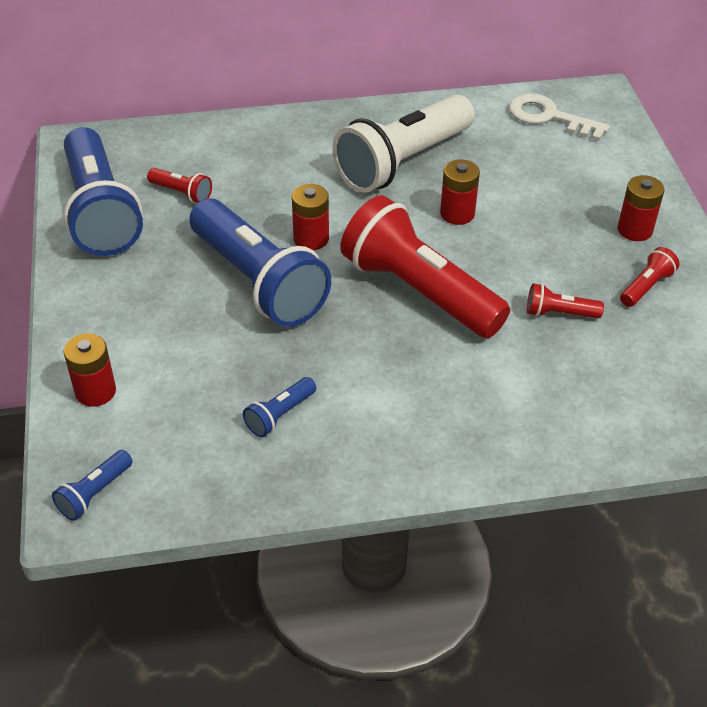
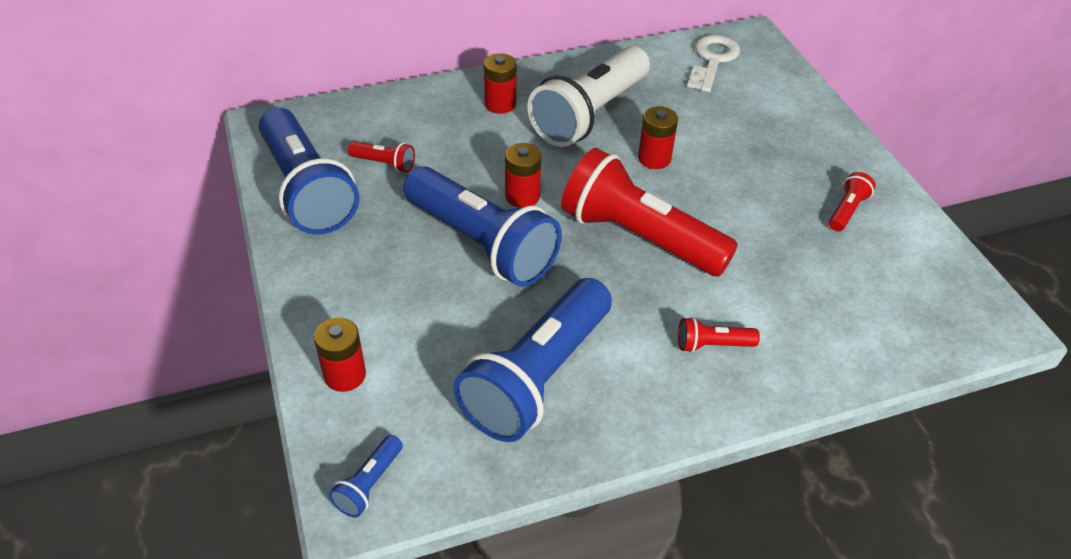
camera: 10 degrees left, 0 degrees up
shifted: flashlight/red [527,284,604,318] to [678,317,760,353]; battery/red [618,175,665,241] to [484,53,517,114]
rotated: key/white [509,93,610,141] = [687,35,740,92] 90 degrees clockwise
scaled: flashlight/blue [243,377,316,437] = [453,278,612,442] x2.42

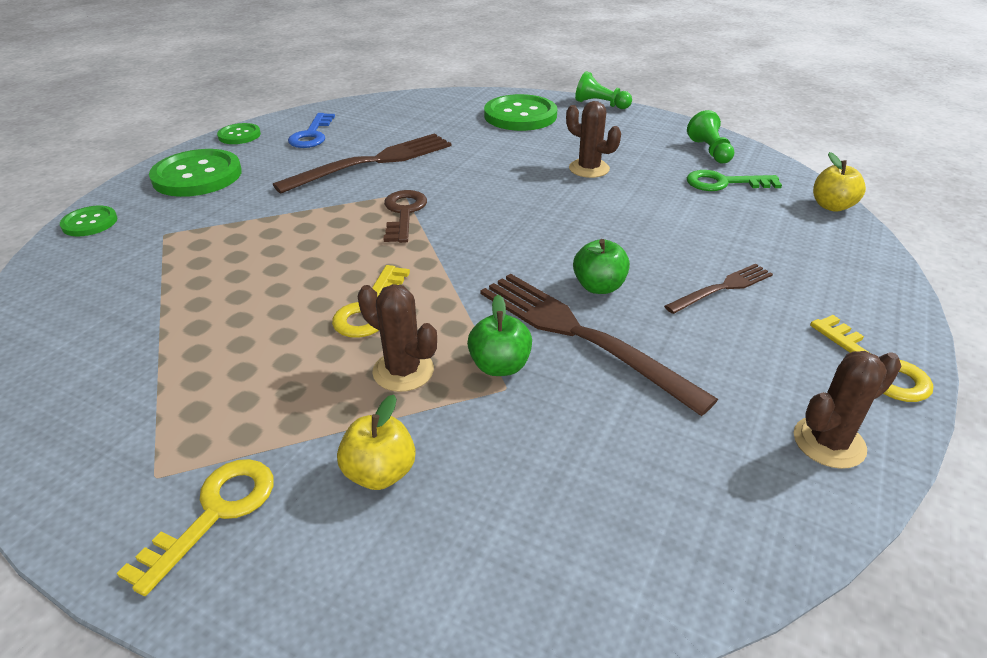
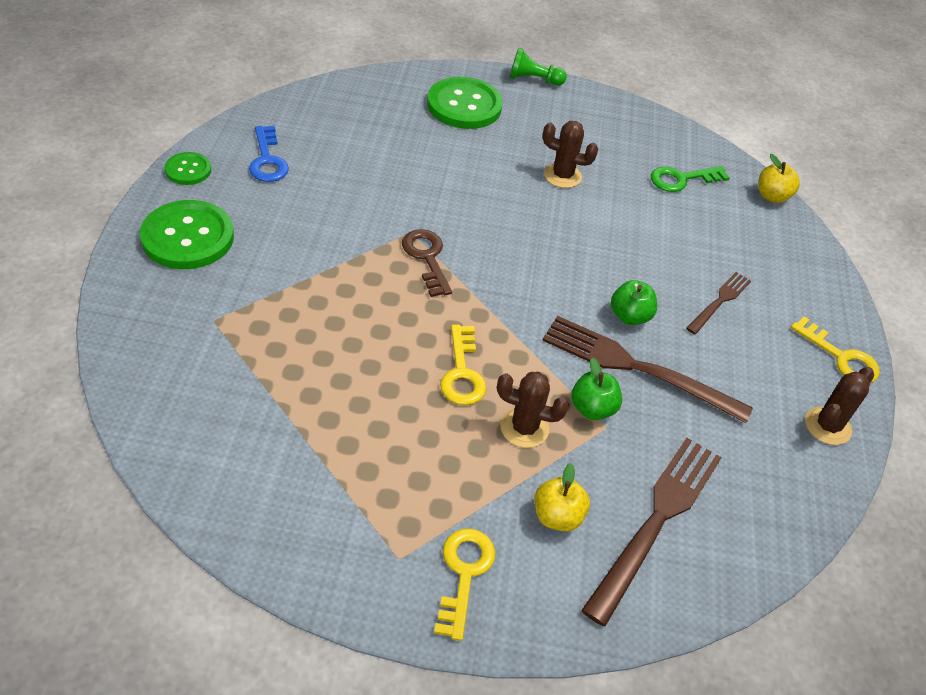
camera: 25 degrees left, 10 degrees up
gone: button/green [60,206,117,236]; pawn/green [687,110,735,163]
shifted: fork/brown [273,133,451,193] to [581,438,722,626]

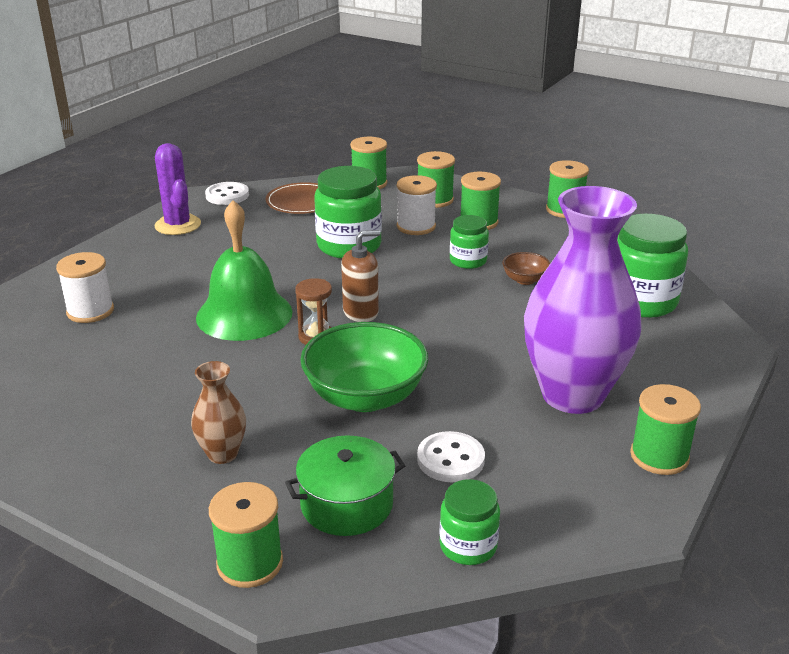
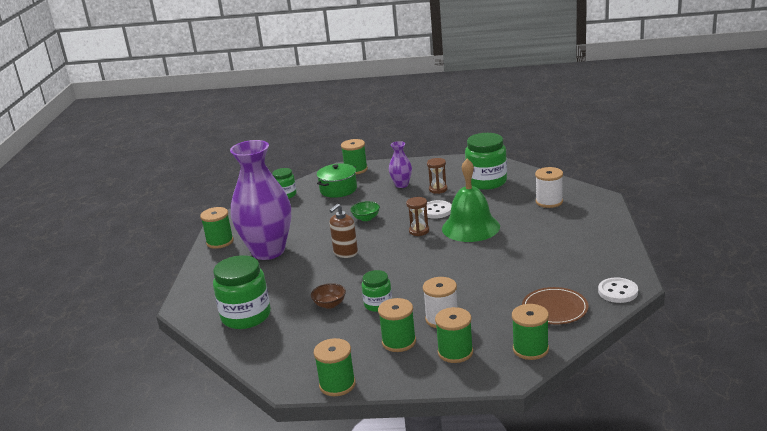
camera: 155 degrees right, 5 degrees down
gone: cactus/purple [155,143,201,235]
new: hourglass/brown [427,158,448,194]
shifted: jar/green [314,166,382,259] to [465,133,507,190]; soap dispenser/brown [341,230,380,322] to [329,204,358,258]; button/white [417,431,485,482] to [422,200,452,219]
repainted: vase/brown [191,361,246,464] to vase/purple [389,141,412,188]
scaled: bowl/green [300,322,428,412] = [350,201,380,221] x0.47

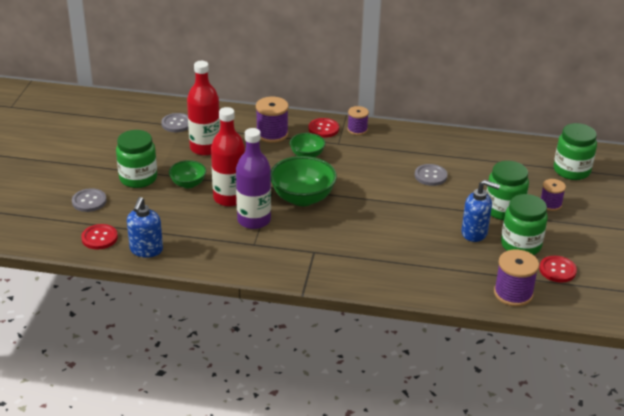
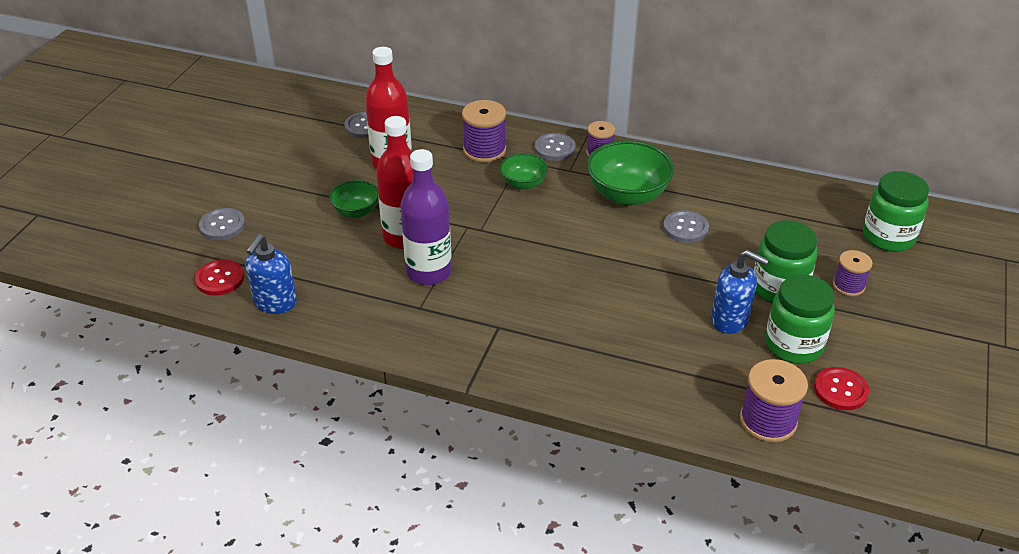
camera: 10 degrees right, 5 degrees up
gone: jar/green [116,130,157,188]
shifted: bowl/green [271,156,337,206] to [587,140,674,206]
repainted: button/red [308,118,339,138] to button/grey [534,133,576,161]

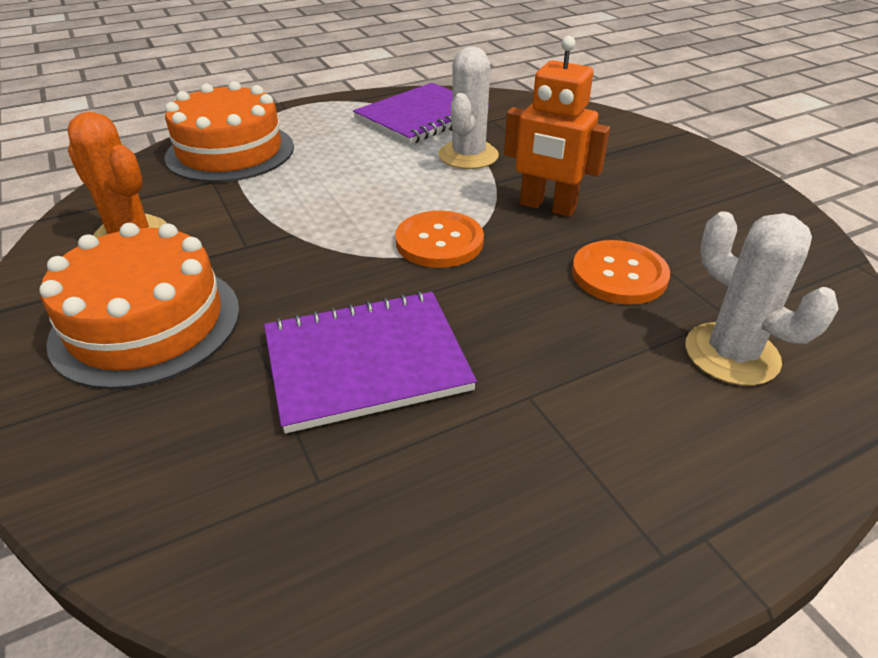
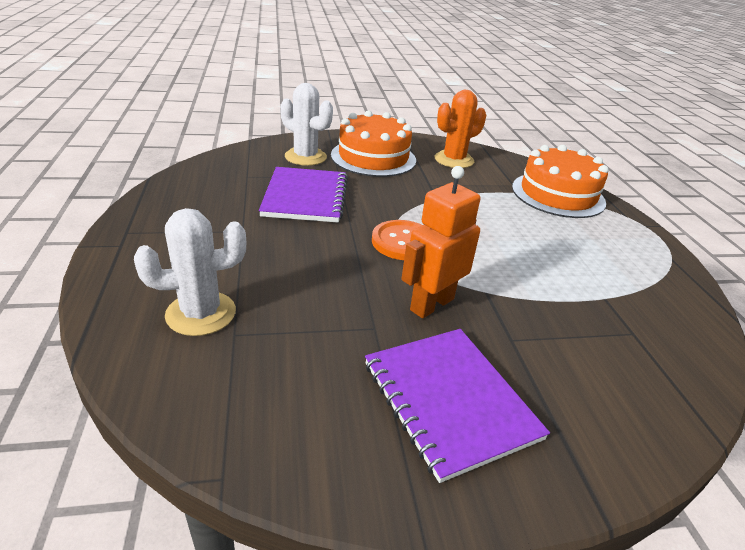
camera: 105 degrees right, 5 degrees down
gone: button/orange [572,240,670,305]
shifted: notebook/purple [353,83,489,144] to [365,329,550,483]; cactus/white [438,46,499,169] to [280,83,333,166]

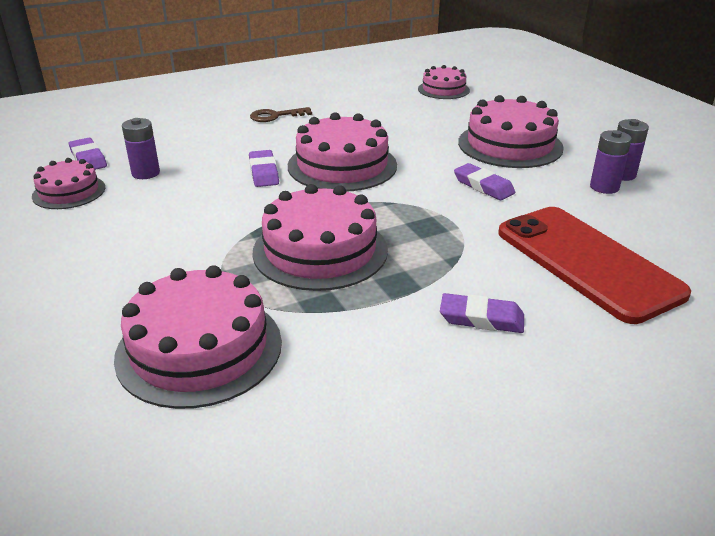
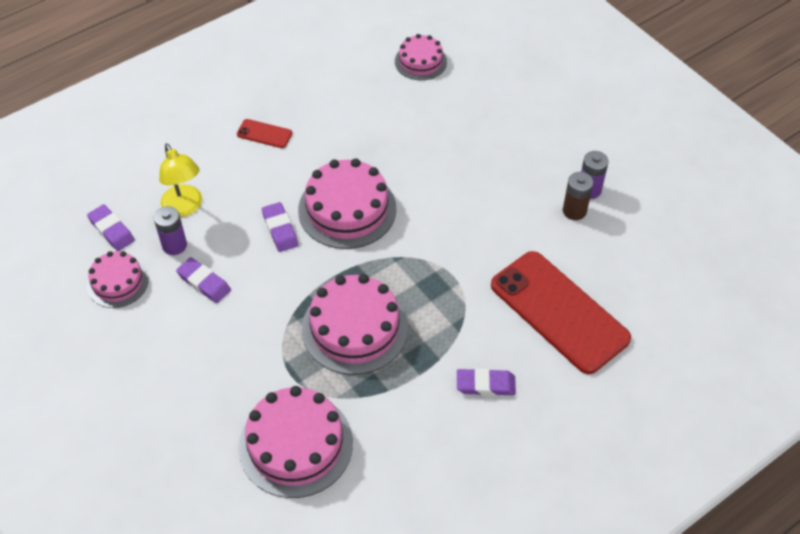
camera: 10 degrees left, 20 degrees up
gone: cake/pink [458,95,564,168]
new: lamp/yellow [159,143,202,217]
shifted: eraser/purple [454,163,515,200] to [176,257,231,303]
swapped: key/brown [250,107,312,122] to phone/red [237,119,292,148]
repainted: battery/purple [590,130,632,194] to battery/brown [563,172,593,220]

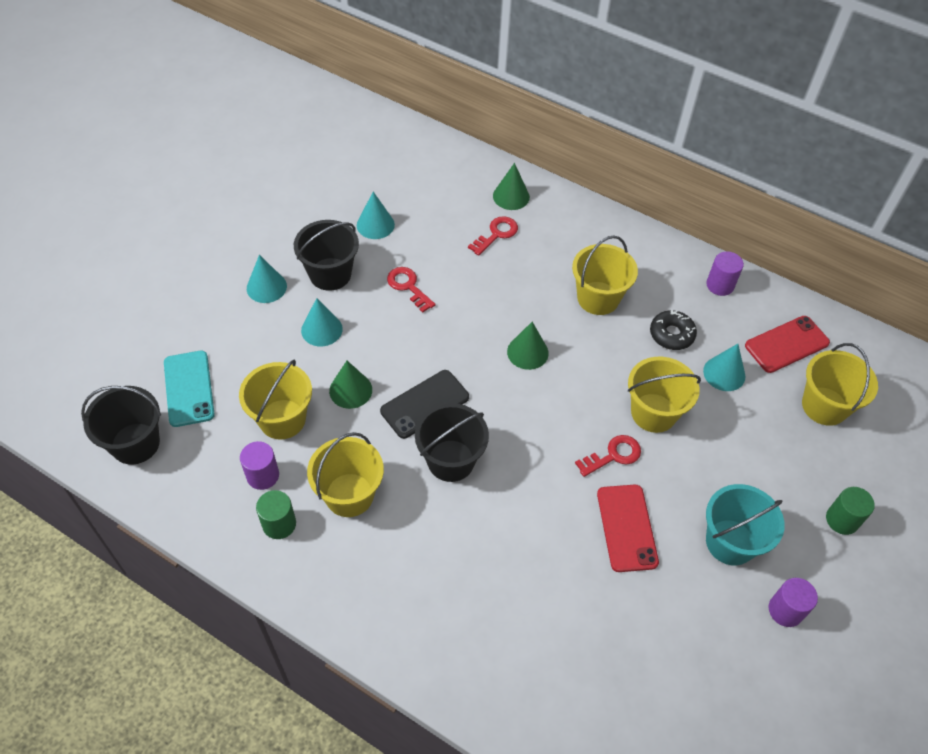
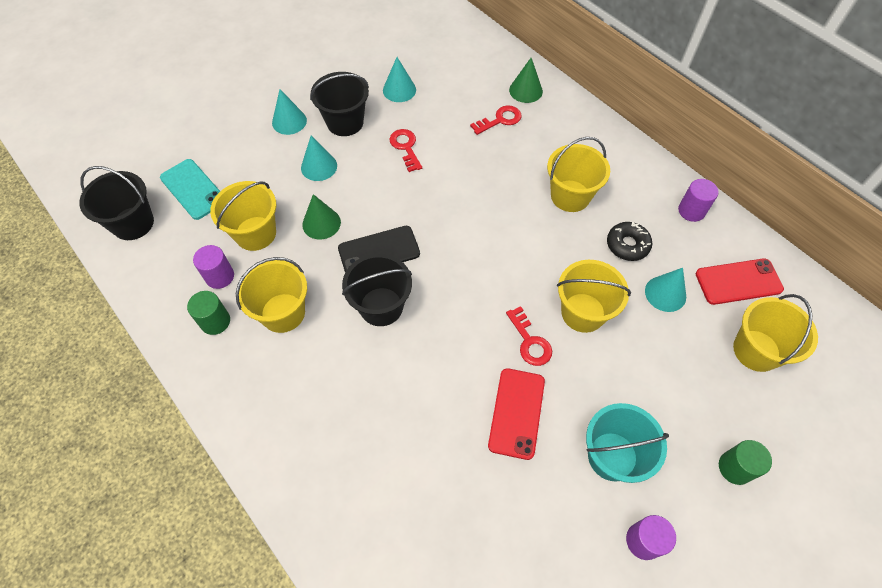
camera: 20 degrees right, 5 degrees up
gone: cone/green [507,322,549,370]
rotated: phone/turquoise [164,351,215,427] = [160,159,220,220] 45 degrees counterclockwise; key/red [575,435,641,477] = [506,306,552,366] 75 degrees clockwise

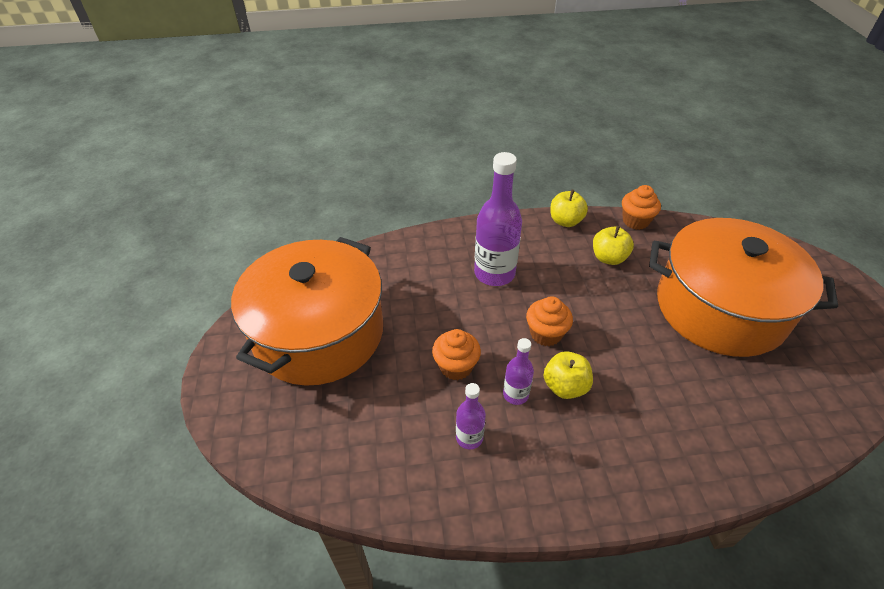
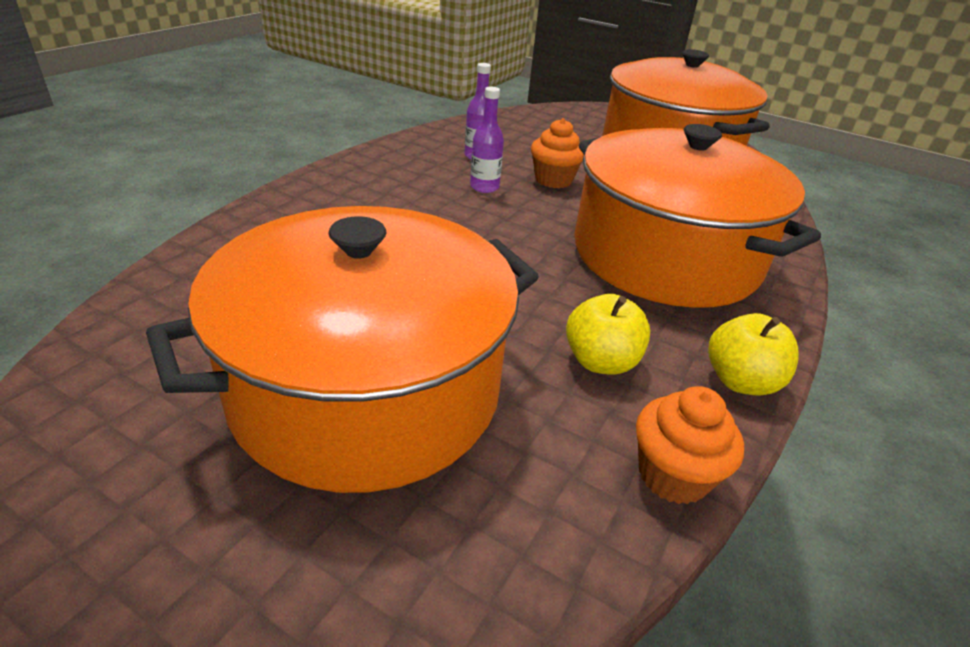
camera: 125 degrees right, 10 degrees down
gone: cupcake/orange [526,296,573,346]; apple/yellow [544,351,593,399]
swapped: bottle/purple [474,152,522,286] to pot/orange [574,124,821,308]

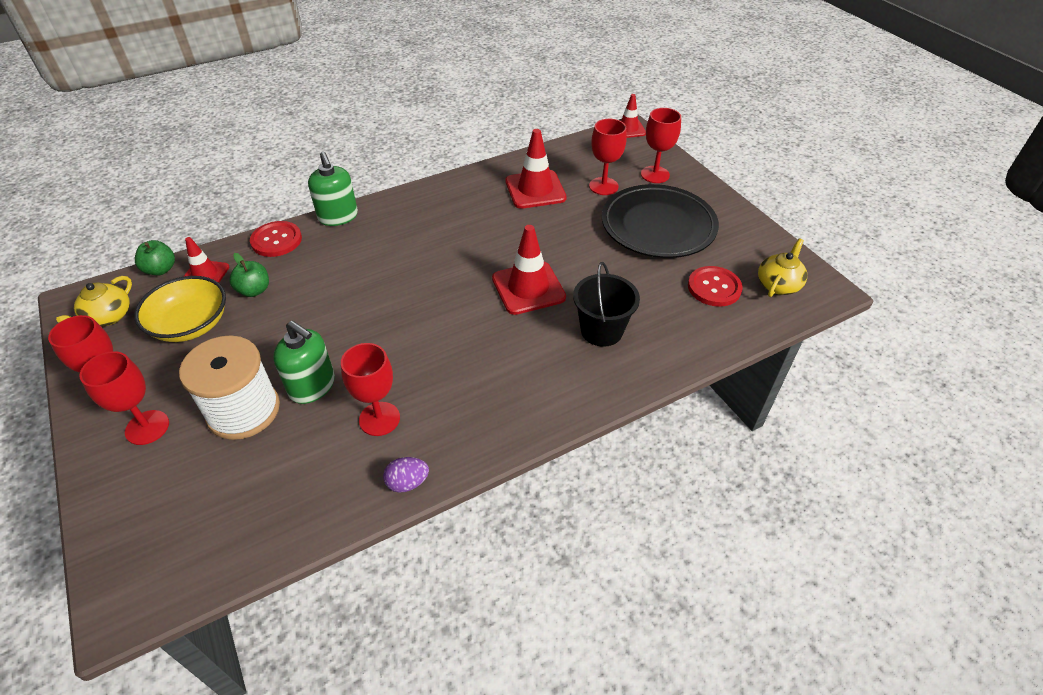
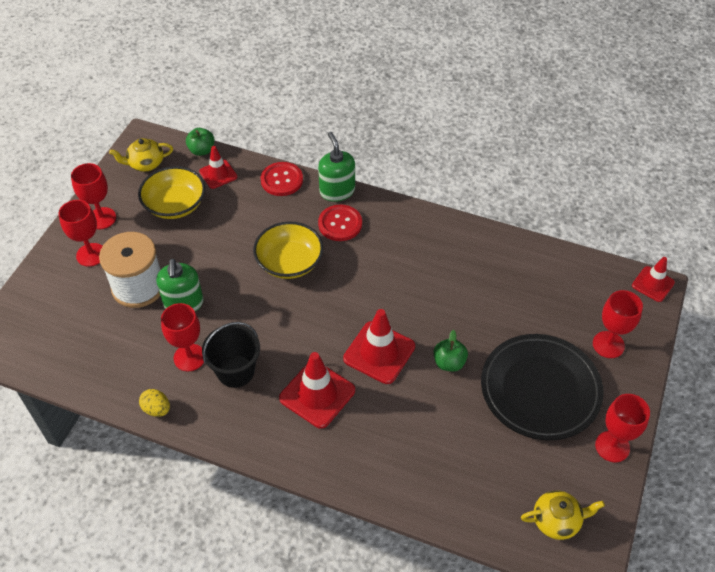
camera: 50 degrees right, 5 degrees up
new: bowl/yellow [253,221,323,279]
shifted: apple/green [229,253,269,297] to [434,330,468,371]; traffic cone/red [506,129,567,209] to [279,352,355,429]; bucket/black [573,262,640,347] to [202,322,260,388]; goblet/red [589,119,627,195] to [595,394,650,462]; button/red [688,266,743,307] to [318,205,362,241]
repainted: egg/purple [383,457,429,492] to egg/yellow [139,389,170,417]
rotated: soap dispenser/green [308,152,358,226] = [318,132,355,202] 135 degrees clockwise

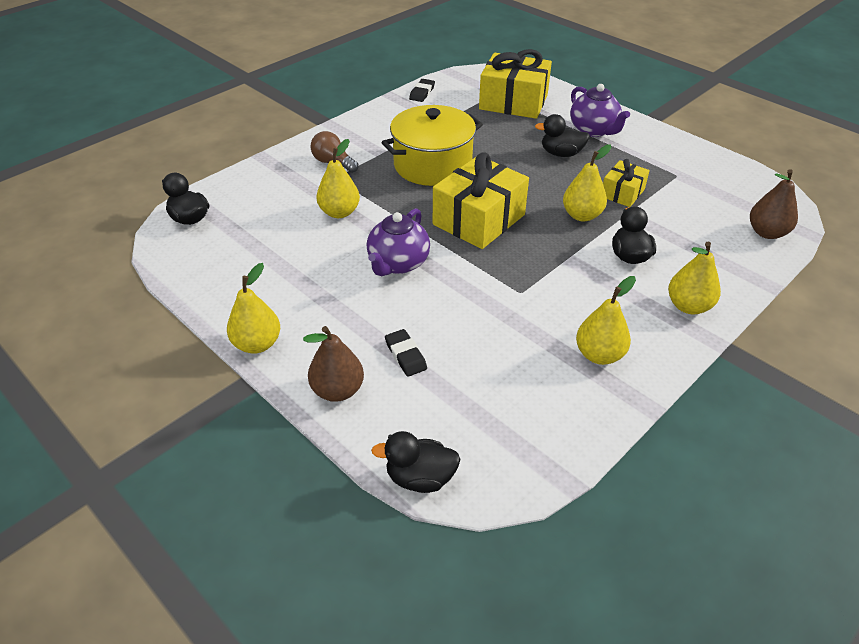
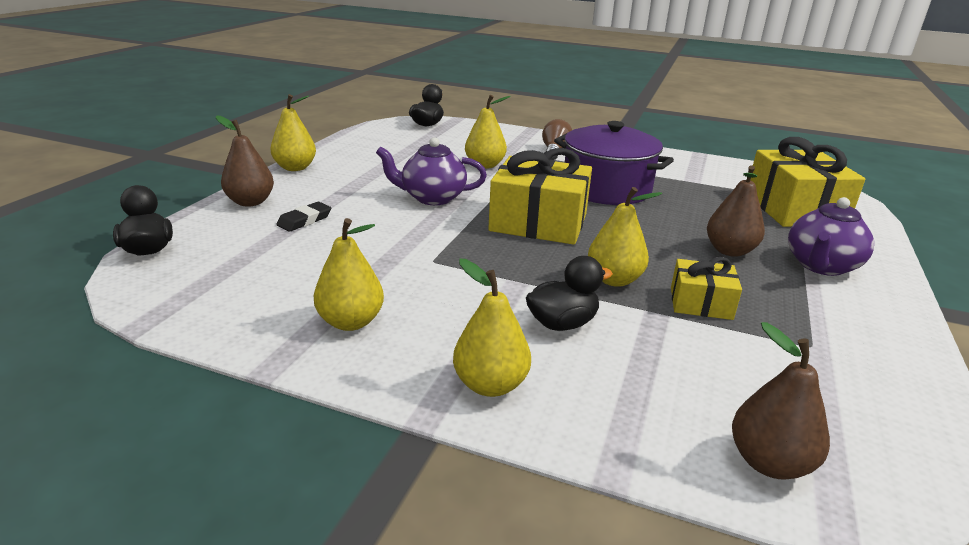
camera: 65 degrees right, 15 degrees down
gone: eraser/black [409,79,435,102]
swapped: duck/black [535,114,590,157] to pear/brown [707,165,765,257]
repainted: pot/yellow [381,105,483,186] to pot/purple [554,121,674,205]

